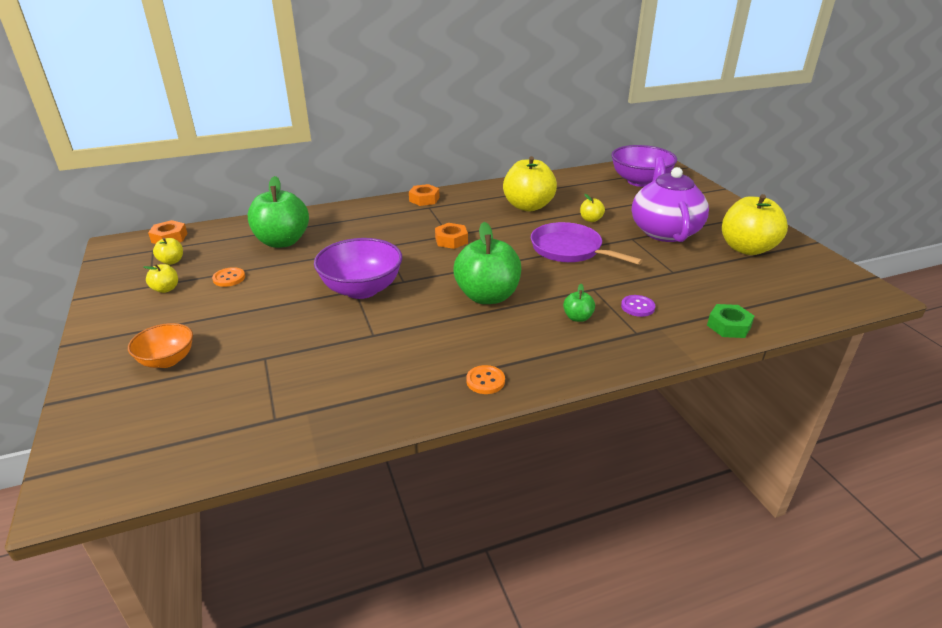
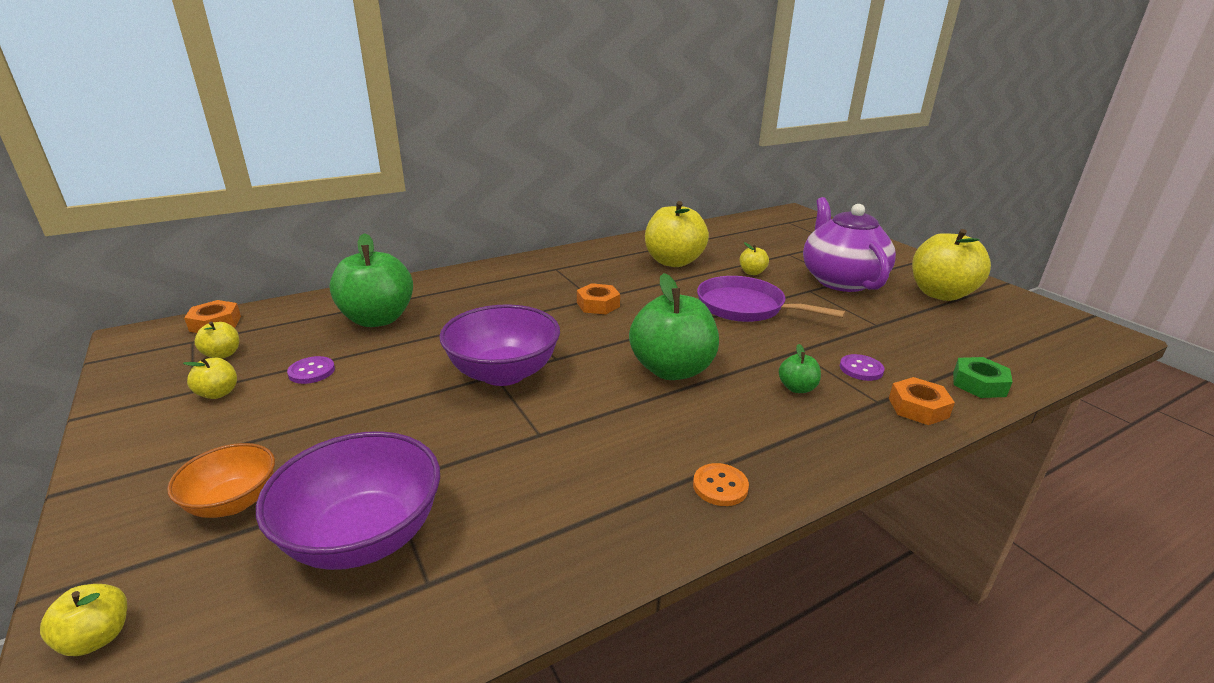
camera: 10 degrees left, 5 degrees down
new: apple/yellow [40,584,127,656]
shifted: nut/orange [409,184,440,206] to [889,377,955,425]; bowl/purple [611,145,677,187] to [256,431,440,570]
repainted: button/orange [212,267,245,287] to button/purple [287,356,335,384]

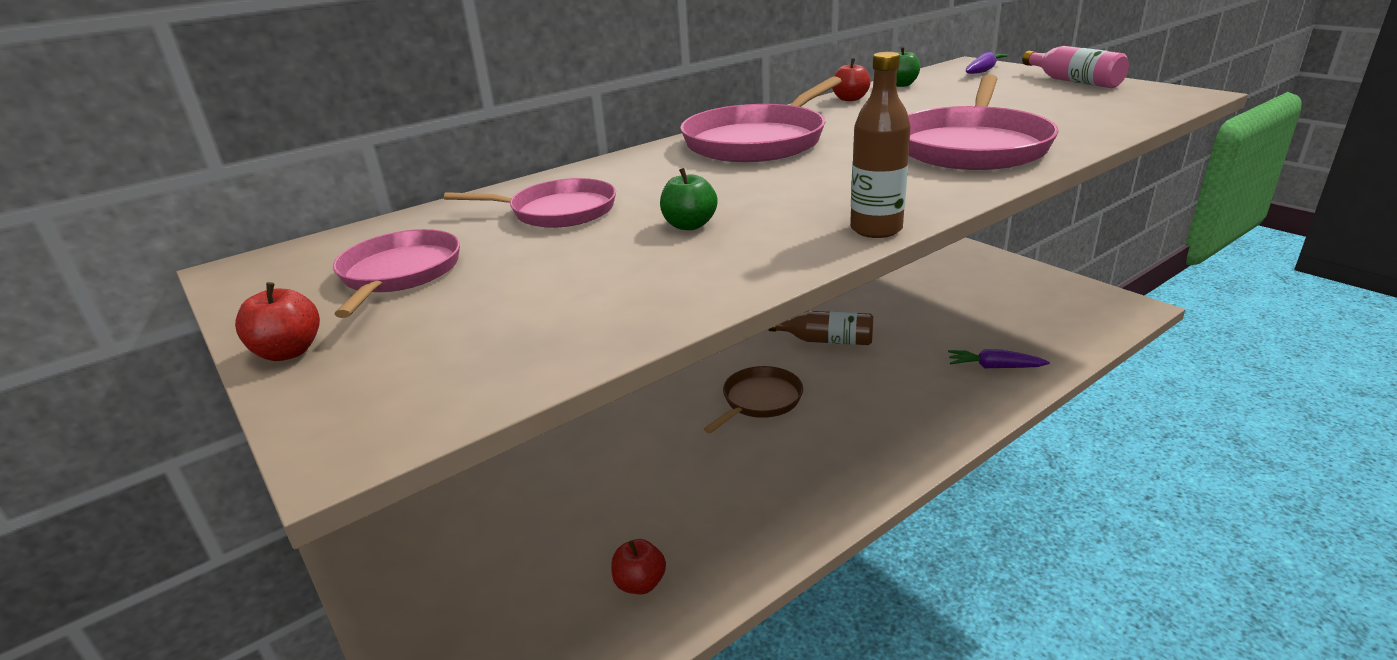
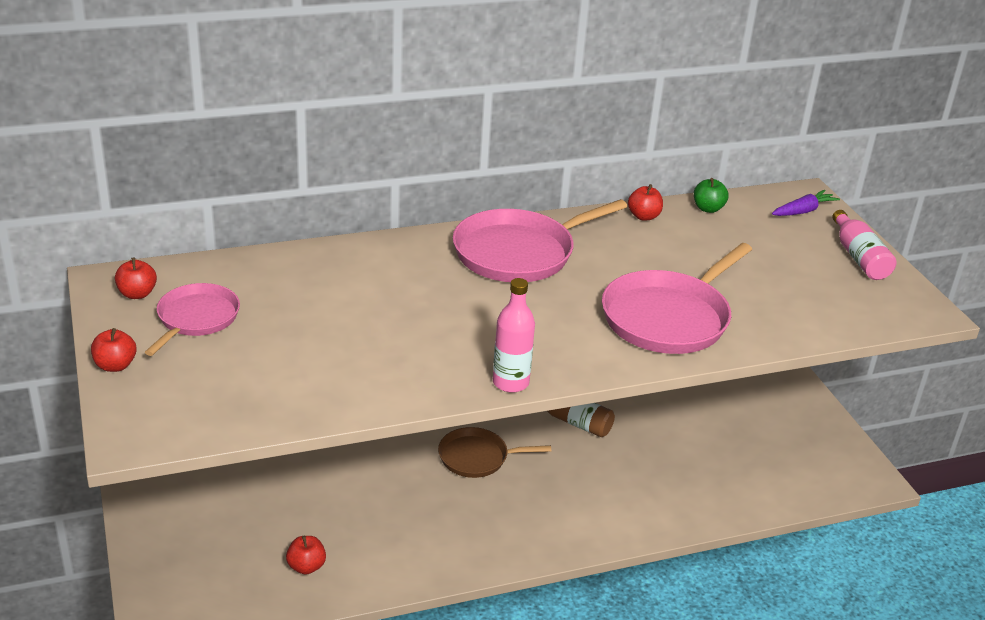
camera: 15 degrees right, 5 degrees up
gone: pan/pink [444,178,616,228]; apple/green [660,168,718,230]; carrot/purple [948,349,1050,368]
new: apple/red [115,258,157,299]
repainted: bottle/brown [850,52,911,238] to bottle/pink [493,278,535,393]
rotated: pan/brown [704,366,803,433] = [438,427,551,478] 150 degrees counterclockwise

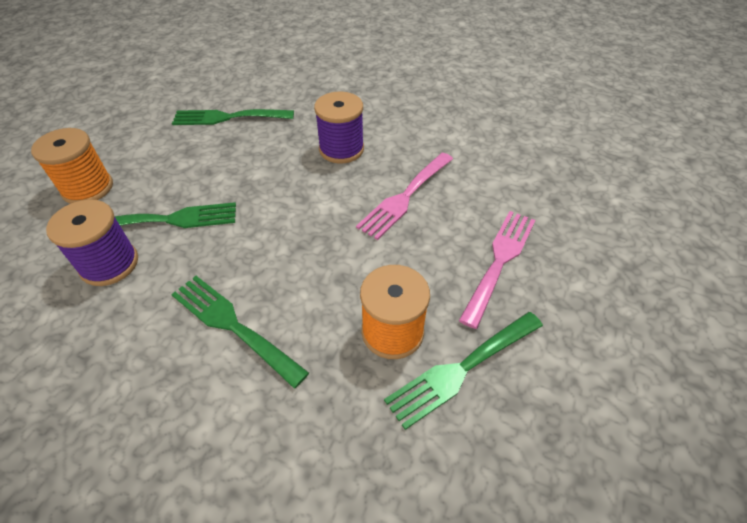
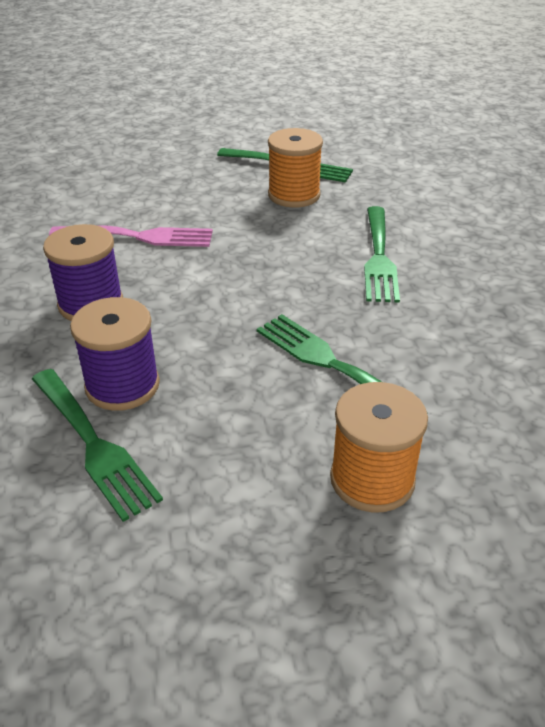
camera: 125 degrees left, 10 degrees down
gone: fork/pink [459,211,535,329]
shifted: spool/purple [46,199,138,286] to [70,297,160,411]

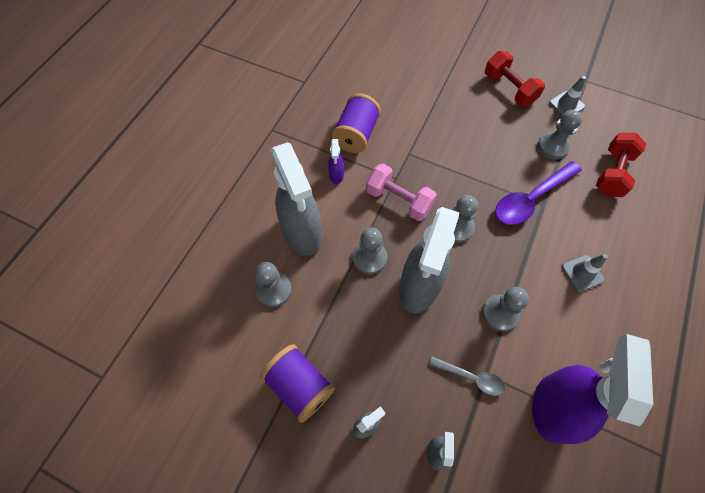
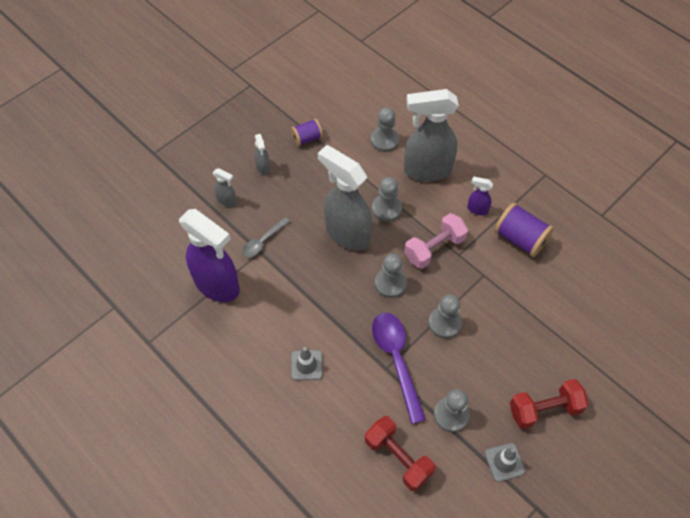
camera: 110 degrees right, 5 degrees down
shifted: pawn/grey [482,287,529,331] to [428,294,462,339]
scaled: spool/purple [260,344,335,423] = [291,119,323,146] x0.61

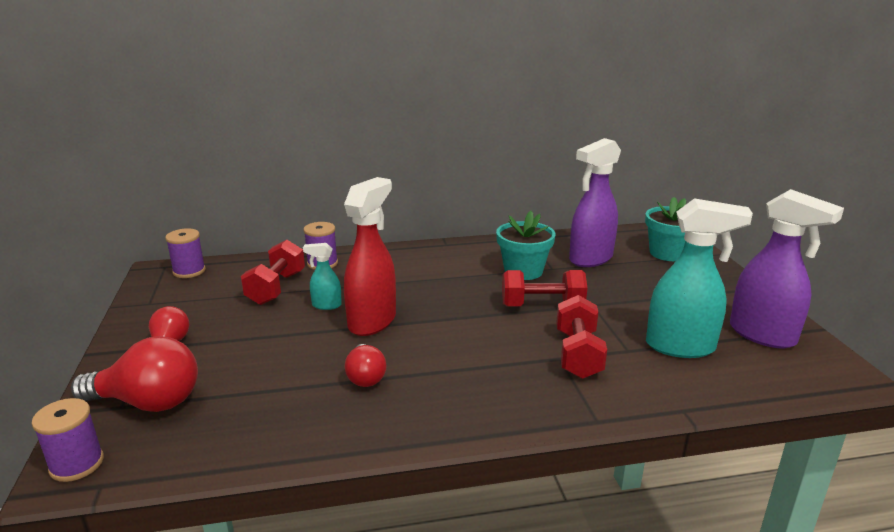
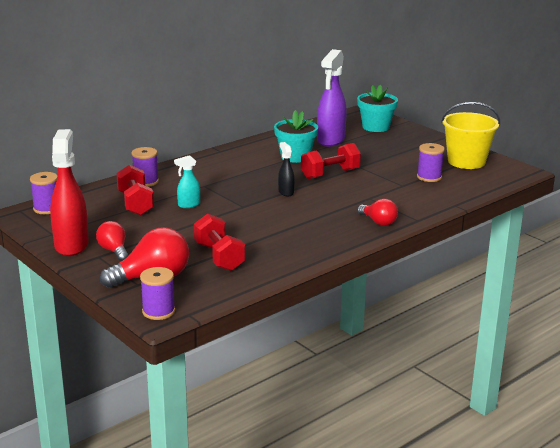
camera: 30 degrees left, 0 degrees up
new: spray bottle/black [278,142,295,197]
shifted: spray bottle/red [344,177,396,336] to [50,129,89,256]; light bulb/red [345,344,386,387] to [357,199,398,226]; dumbbell/red [556,295,607,379] to [194,213,245,271]
swapped: spray bottle/turquoise [646,198,753,358] to spool/purple [417,143,445,182]; spray bottle/purple [730,189,844,348] to bucket/yellow [441,102,500,169]

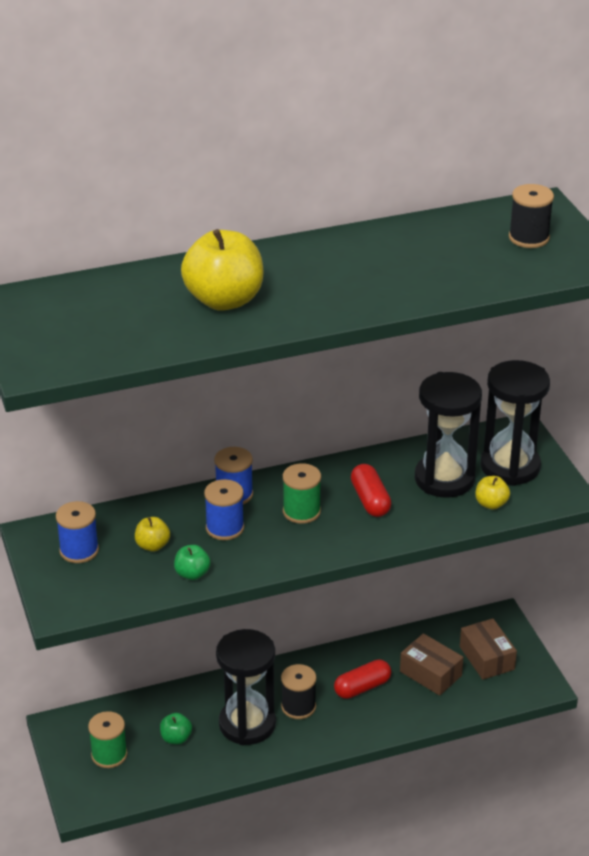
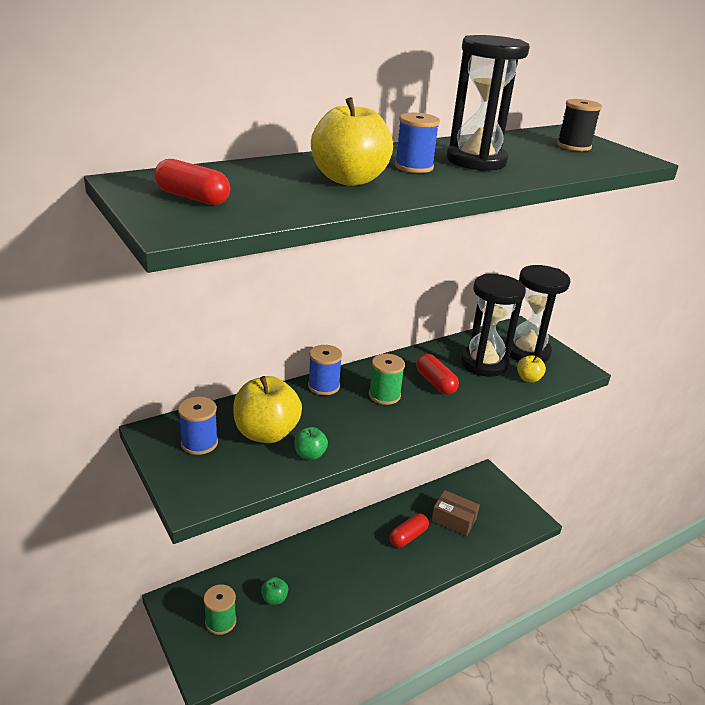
camera: 15 degrees left, 5 degrees down
gone: spool/black [281,664,316,719]; box/brown [460,618,517,680]
new: capsule/red [154,159,230,205]
shifted: spool/blue [204,479,244,540] to [395,113,440,173]; hourglass/black [216,629,276,745] to [447,35,530,171]
scaled: apple/yellow [135,517,170,552] = [233,376,302,443] x2.09

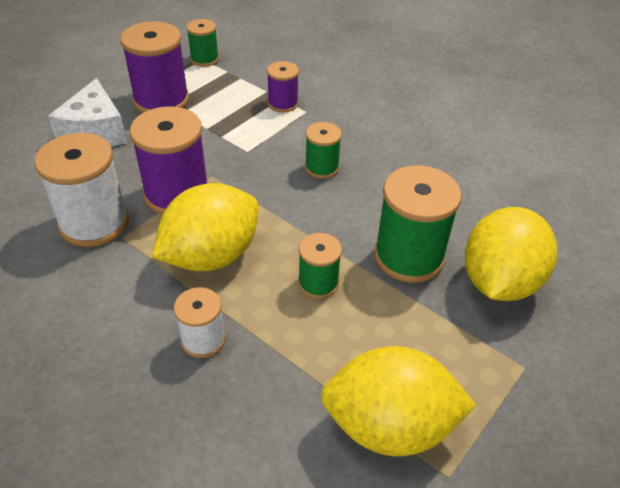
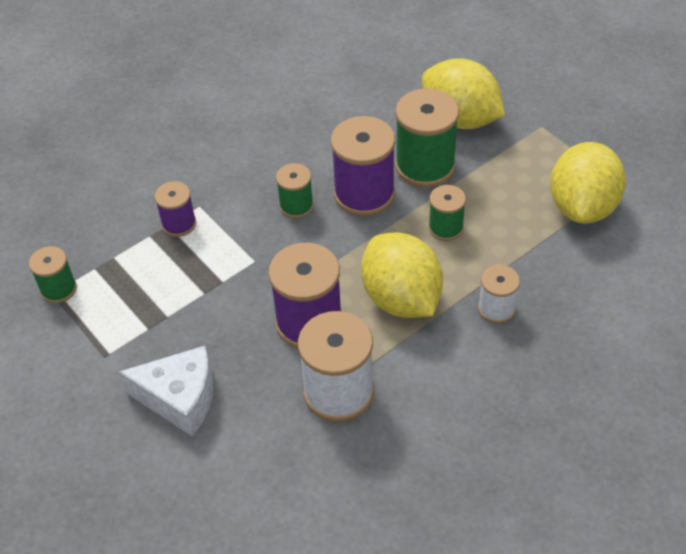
camera: 75 degrees left, 5 degrees up
shifted: spool/purple [120,21,189,113] to [331,116,395,216]

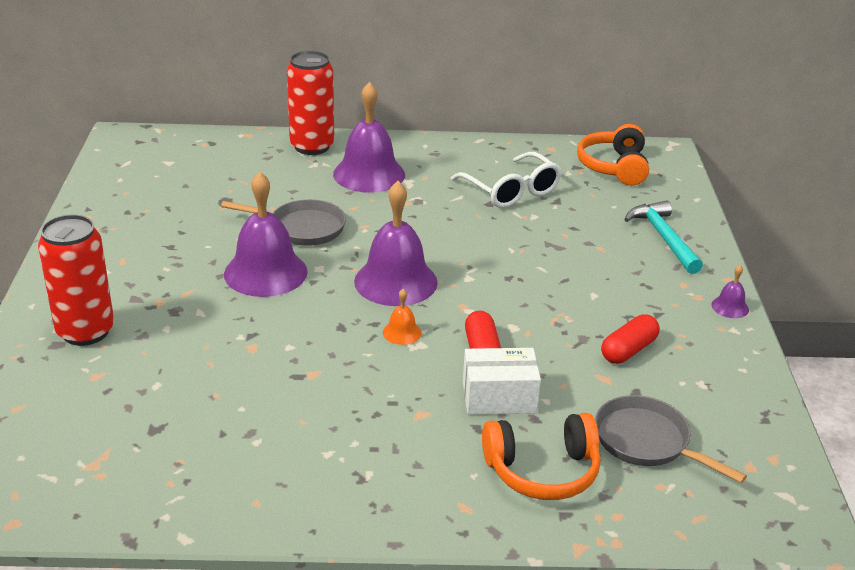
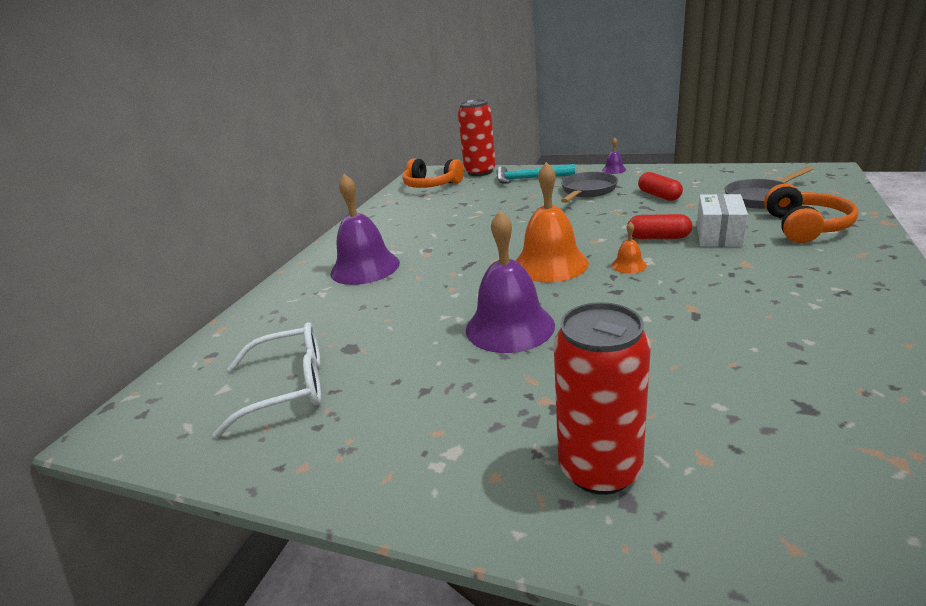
camera: 65 degrees left, 5 degrees down
shifted: pan/grey [221,199,346,246] to [561,172,618,203]; can/red [287,51,334,155] to [458,99,496,176]; glasses/white [451,152,562,208] to [213,322,321,438]
repainted: bell/purple [354,181,438,306] to bell/orange [516,162,589,282]

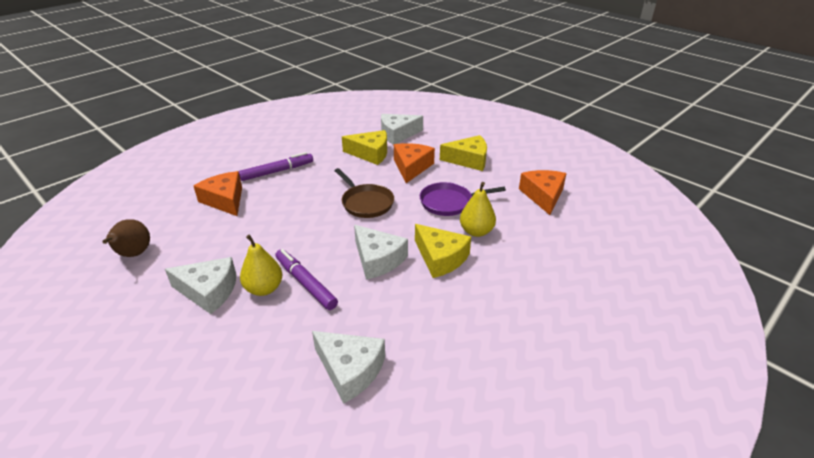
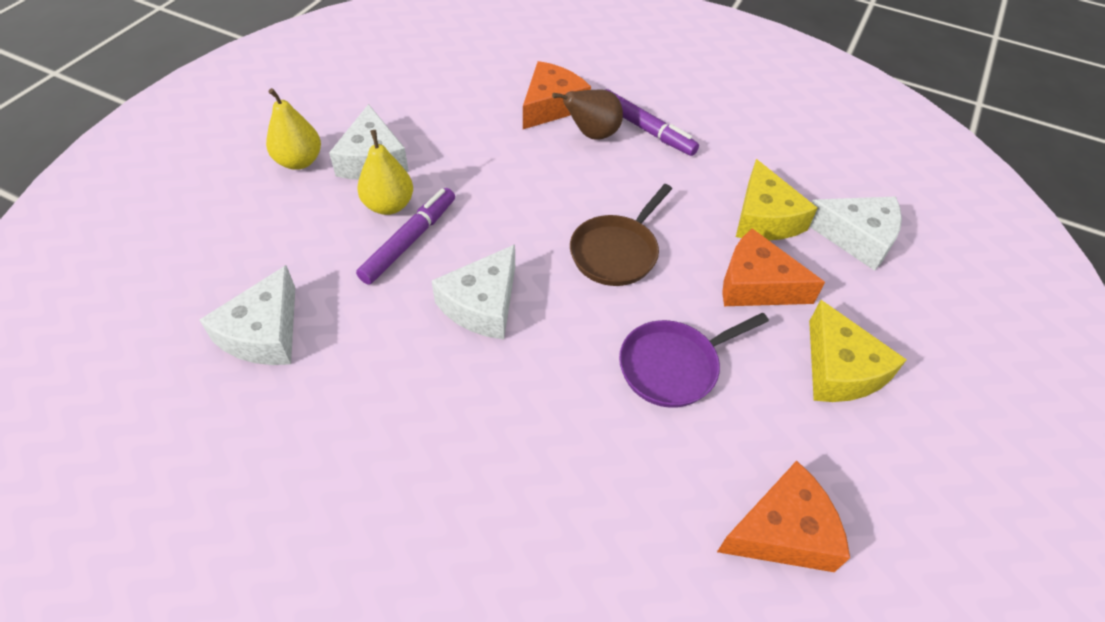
camera: 70 degrees right, 15 degrees up
gone: cheese/yellow [415,224,471,278]
shifted: pear/brown [102,219,150,257] to [552,90,623,140]; pear/yellow [460,182,496,237] to [266,88,321,170]
rotated: cheese/white [381,114,423,145] = [809,196,902,271] 150 degrees clockwise; cheese/orange [394,143,435,183] = [722,228,825,306] 150 degrees counterclockwise; pan/purple [420,182,506,216] = [619,313,769,408] 90 degrees counterclockwise

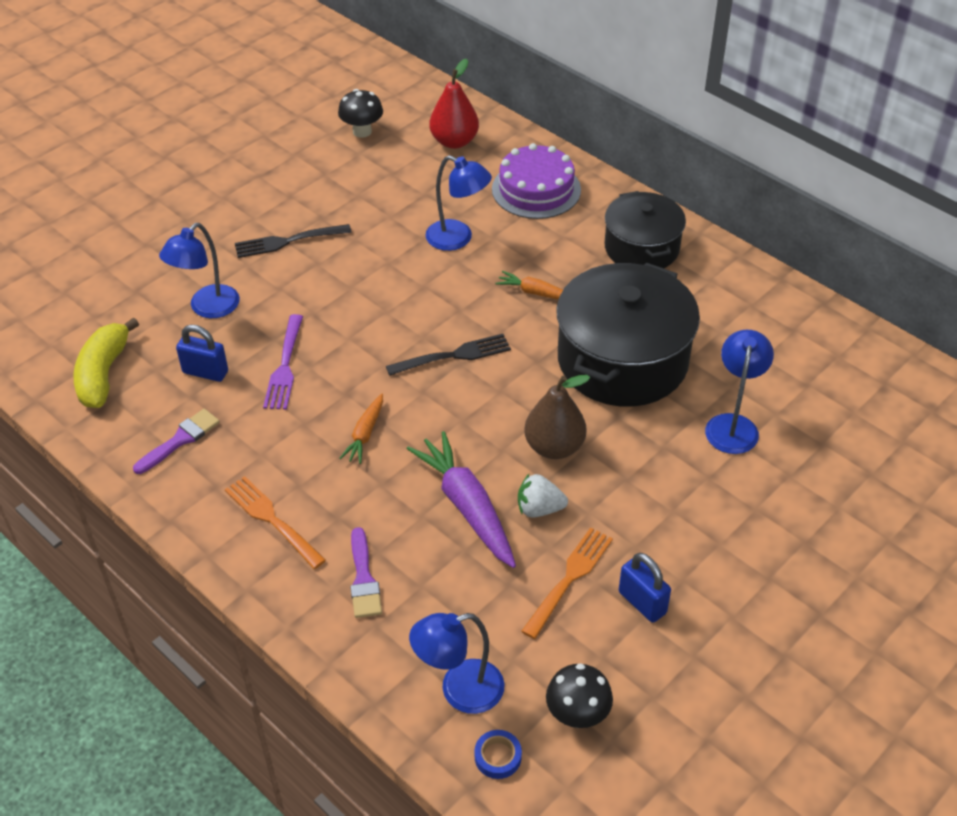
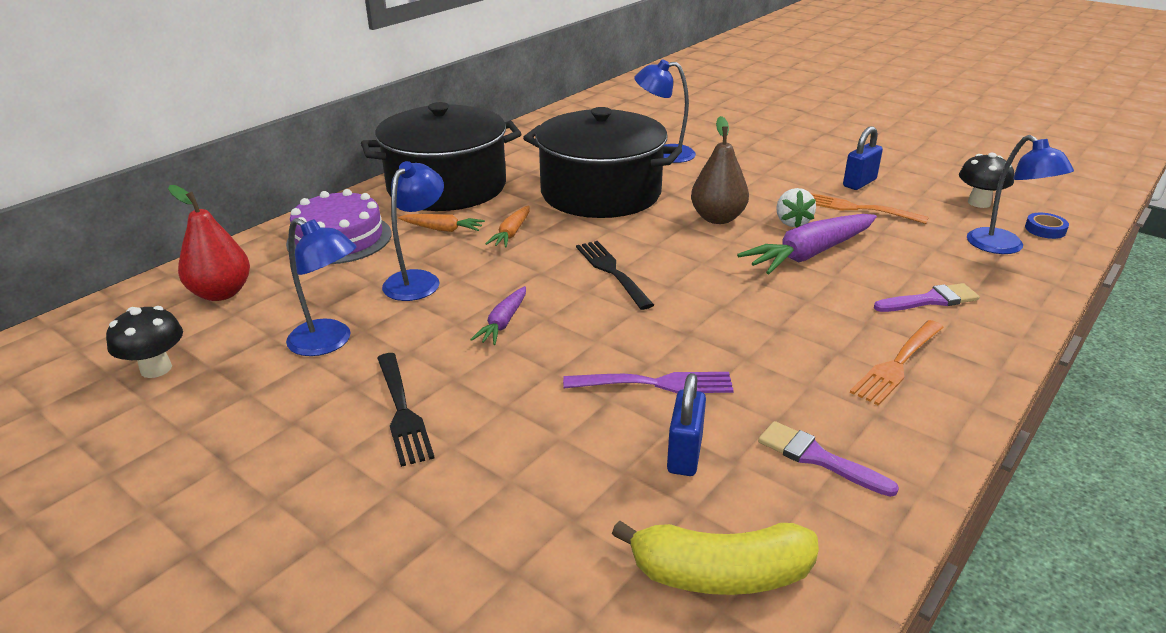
camera: 95 degrees left, 15 degrees down
new: carrot/purple [470,286,526,345]
shifted: lamp/blue [159,223,240,318] to [286,218,357,356]; carrot/orange [339,394,383,464] to [398,214,485,232]
scaled: pot/black [605,191,686,268] = [361,102,522,211] x1.61

